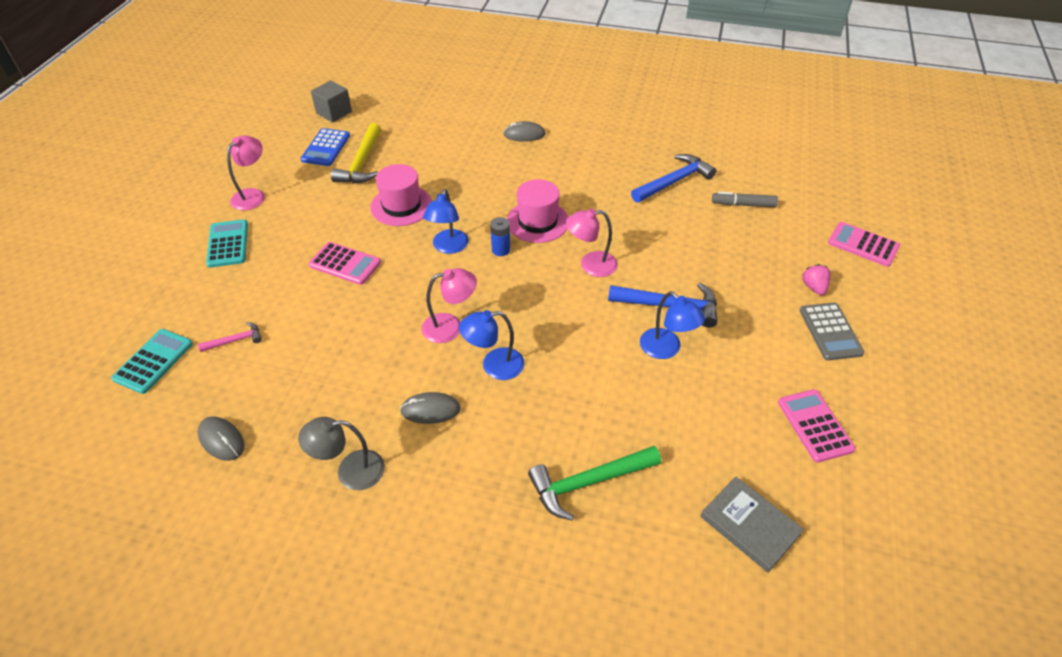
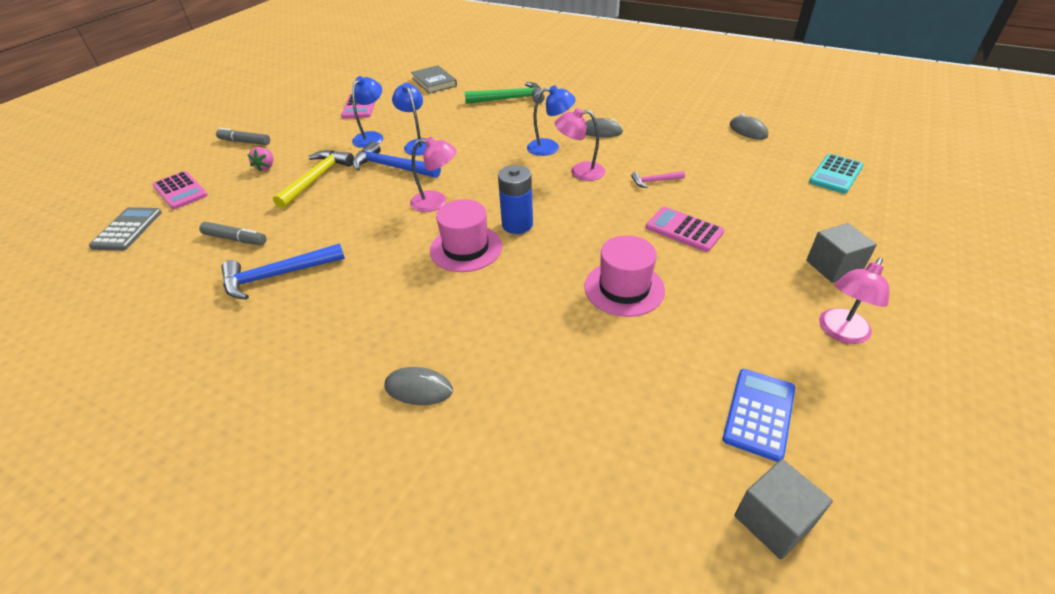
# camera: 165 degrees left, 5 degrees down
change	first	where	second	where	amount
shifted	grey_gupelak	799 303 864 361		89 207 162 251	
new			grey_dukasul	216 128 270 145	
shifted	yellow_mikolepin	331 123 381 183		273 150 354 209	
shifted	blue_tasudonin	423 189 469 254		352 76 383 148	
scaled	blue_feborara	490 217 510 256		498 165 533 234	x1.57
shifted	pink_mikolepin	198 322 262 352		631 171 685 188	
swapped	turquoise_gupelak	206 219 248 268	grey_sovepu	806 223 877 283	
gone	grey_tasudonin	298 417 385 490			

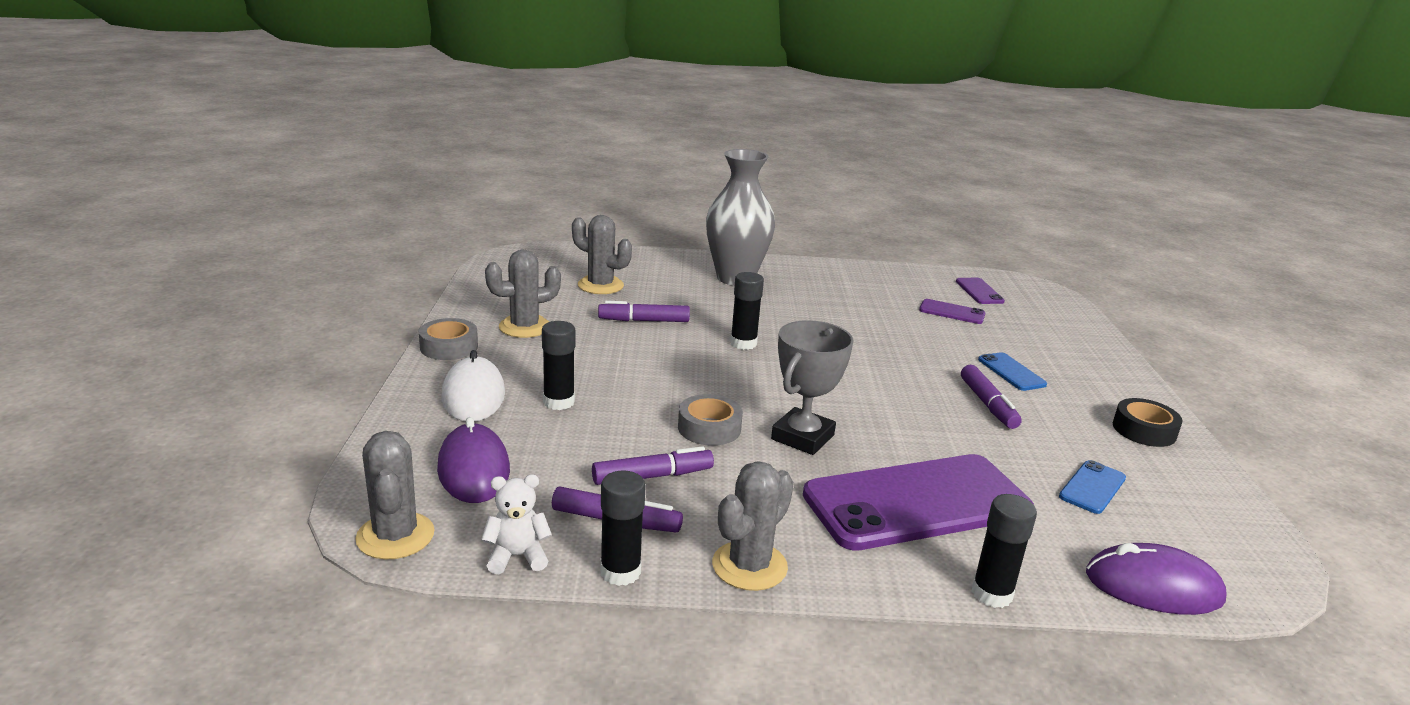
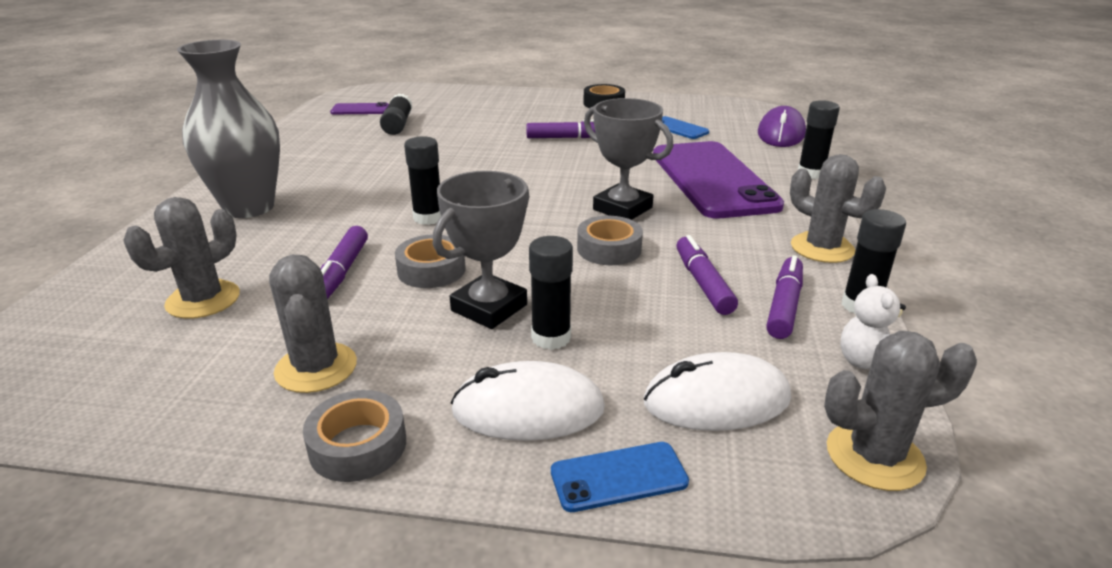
# camera: 80 degrees left, 5 degrees up
change	first	where	second	where	amount
swapped	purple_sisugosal	919 299 986 324	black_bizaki	380 94 412 135	
new			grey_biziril	395 235 466 288	
new			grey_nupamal	433 171 530 329	
shifted	blue_sisugosal	978 352 1047 391		551 442 689 512	
repainted	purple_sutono	437 417 510 503	white_sutono	644 352 791 431	

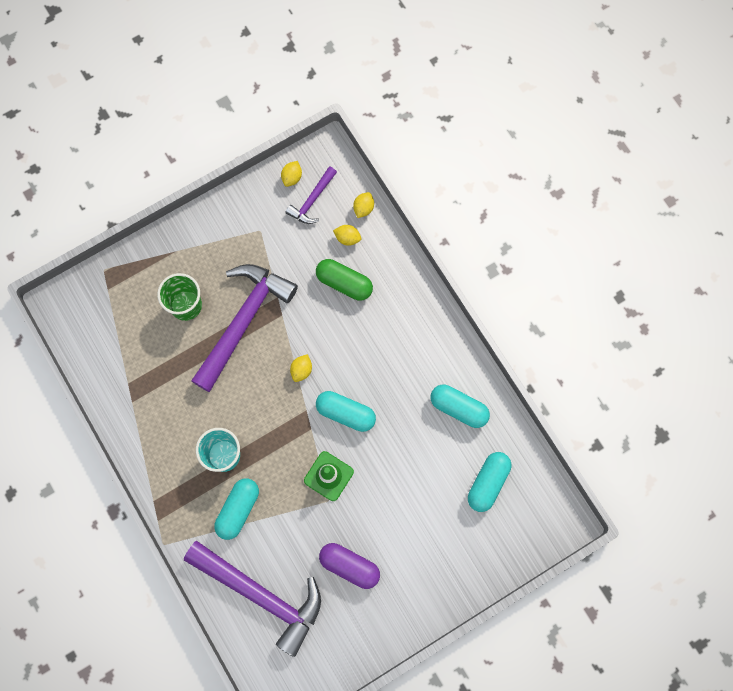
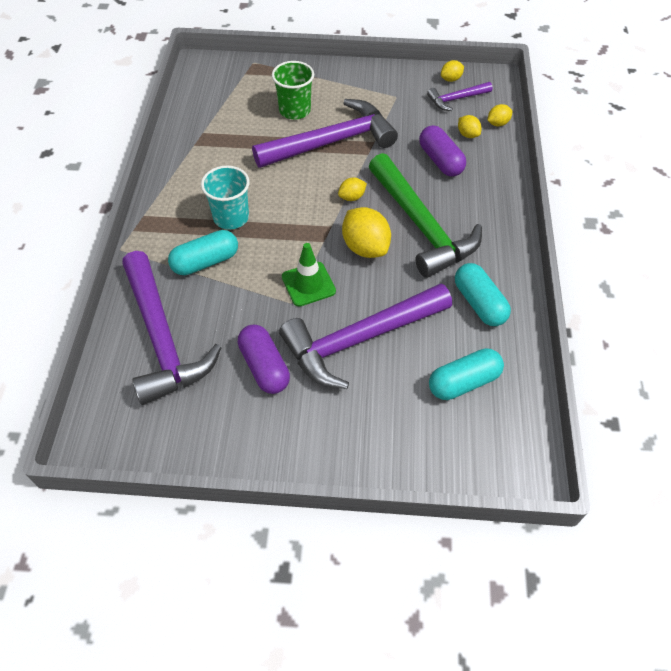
# camera: 35 degrees right, 20 degrees down
change	first	where	second	where	amount
new			purple_mikolepin	279 283 452 389	
swapped	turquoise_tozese	316 391 376 432	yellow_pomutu	342 207 391 258	
new			green_mikolepin	369 153 482 278	
repainted	green_tozese	316 259 373 301	purple_tozese	419 125 466 177	

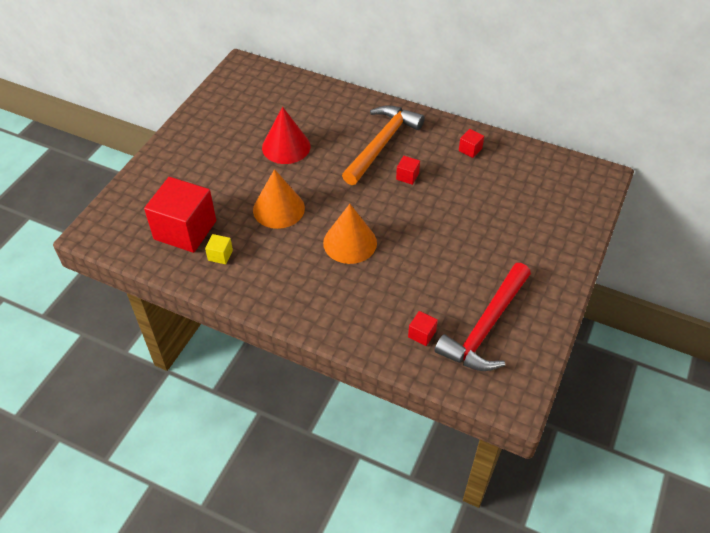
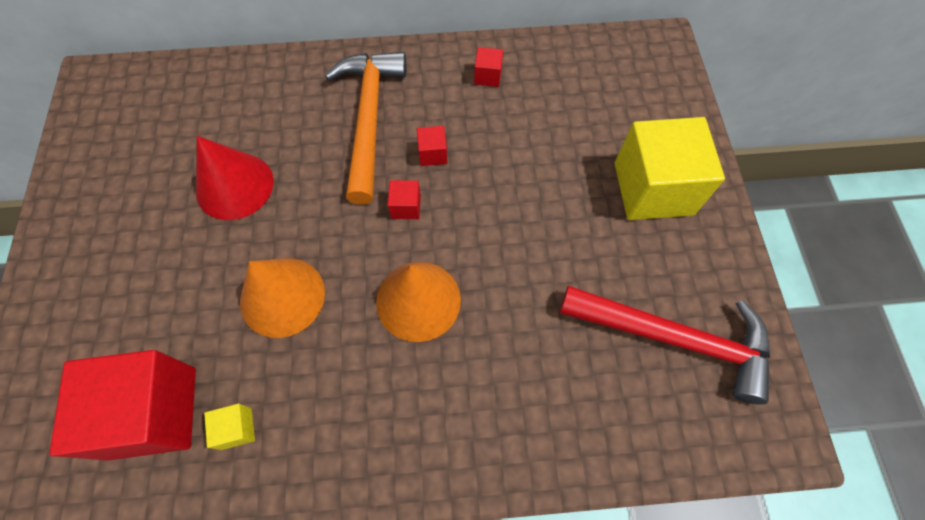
# camera: 30 degrees left, 15 degrees up
change	first	where	second	where	amount
shifted	red_sovepu	408 311 438 346		388 180 421 219	
rotated	red_mikolepin	435 263 531 371		560 286 770 405	75 degrees counterclockwise
new			yellow_sovepu	615 117 725 220	

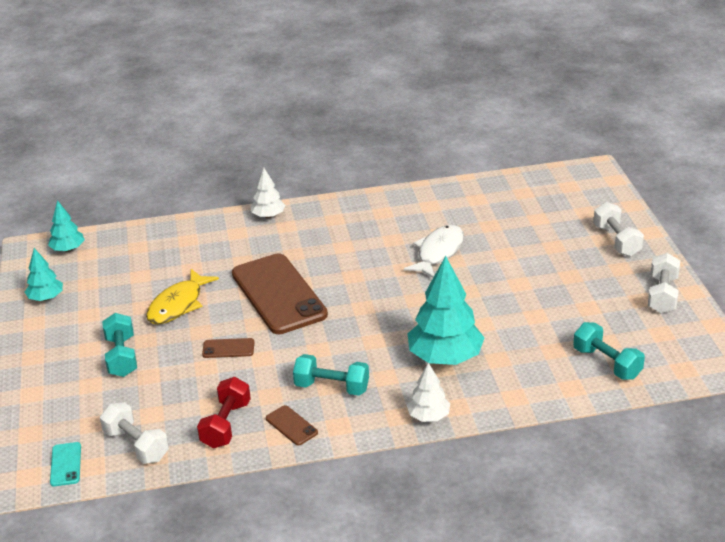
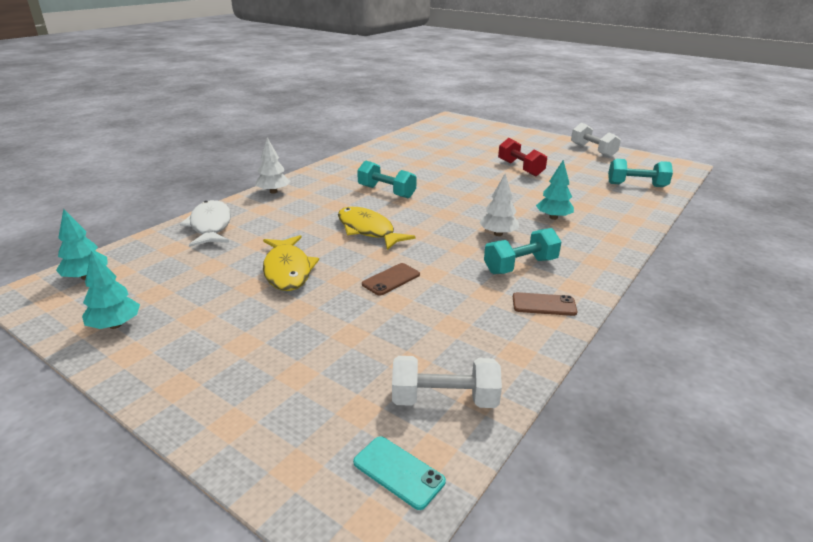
# camera: 45 degrees left, 5 degrees down
change	first	where	second	where	amount
shifted	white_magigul	404 225 464 278		180 200 231 247	
swapped	brown_sisugosal	232 253 328 334	yellow_magigul	338 207 416 250	
shifted	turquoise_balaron	102 313 137 377		357 160 417 198	
shifted	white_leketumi	407 362 450 422		479 174 519 236	
shifted	red_balaron	197 377 251 448		498 138 547 176	
scaled	turquoise_leketumi	407 256 485 365		536 160 574 220	x0.54
gone	white_balaron	593 202 644 256			

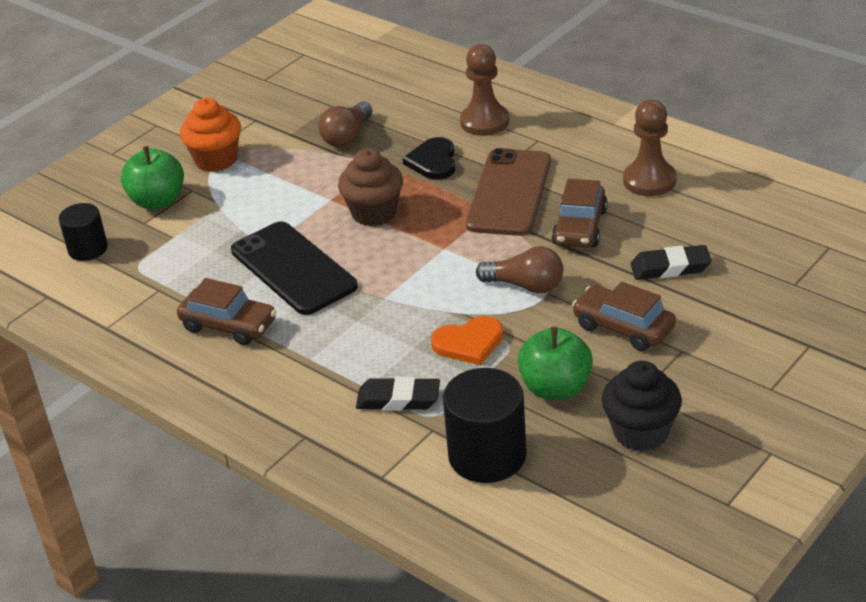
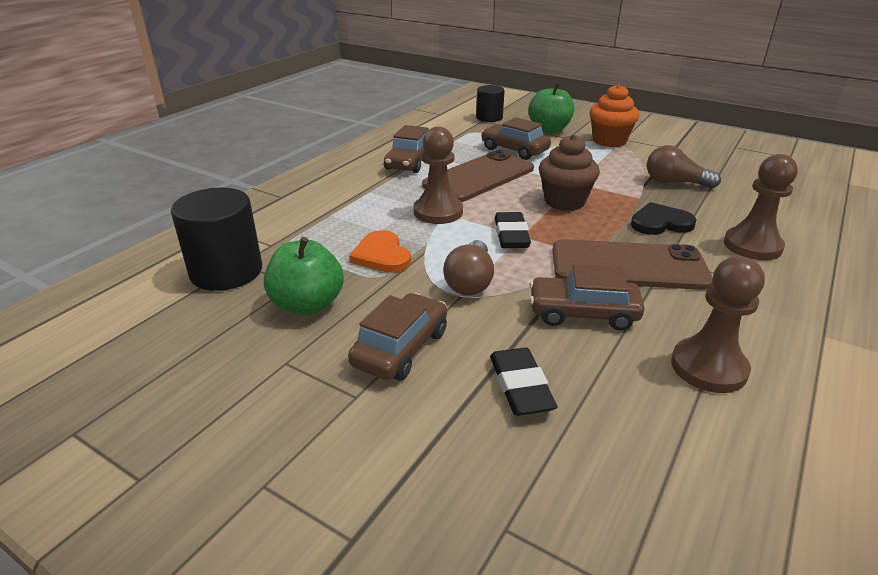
# camera: 80 degrees right, 5 degrees down
change	first	where	second	where	amount
new			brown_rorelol	414 127 463 224	
repainted	black_sisugosal	231 221 358 315	brown_sisugosal	422 150 534 202	
new			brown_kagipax	481 117 551 160	
shifted	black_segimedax	356 377 440 411		495 212 531 248	
gone	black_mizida	602 361 682 452			

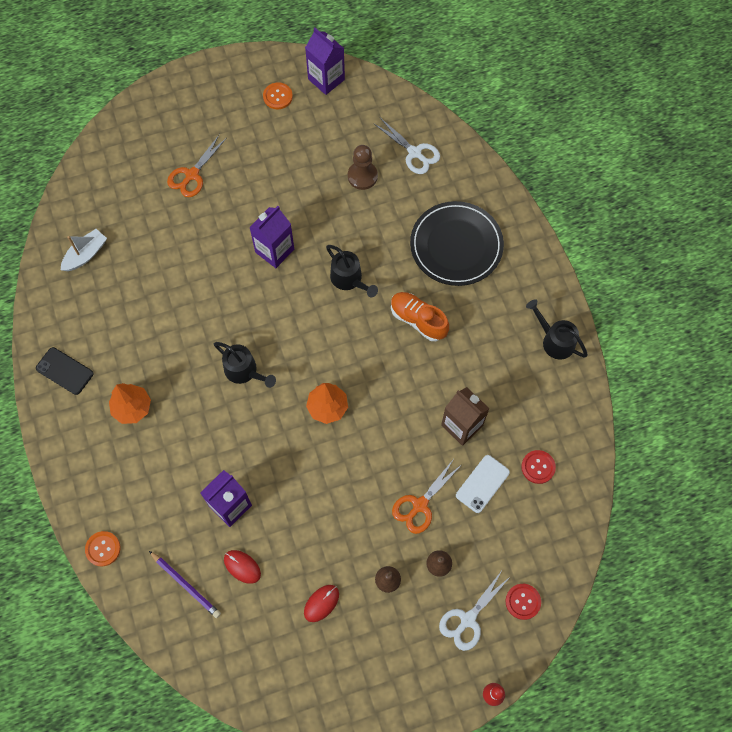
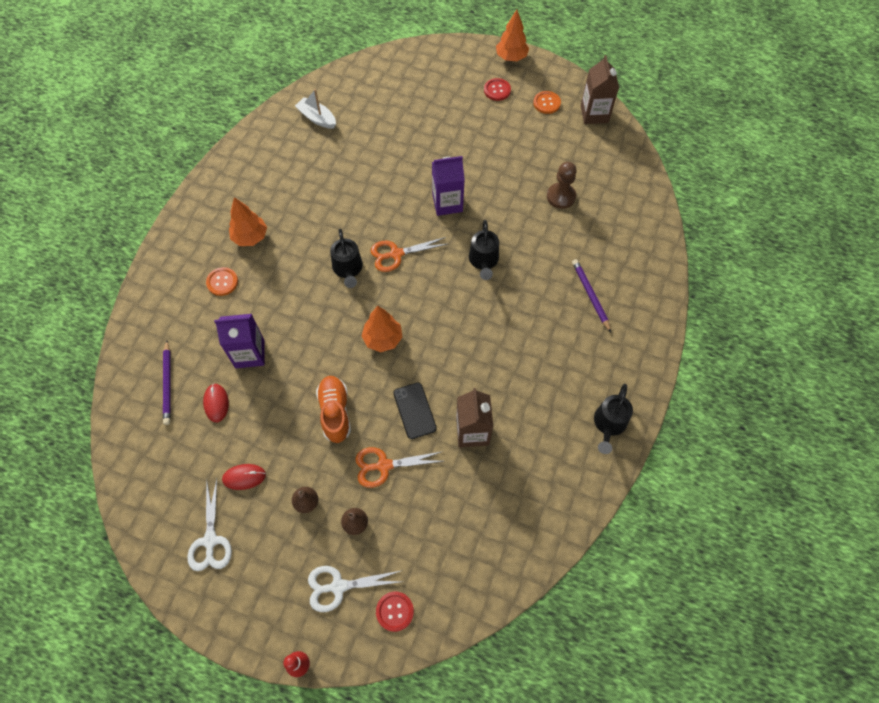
# camera: 40 degrees right, 5 degrees down
change	first	where	second	where	amount
shifted	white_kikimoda	374 118 440 174		187 479 232 571	
shifted	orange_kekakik	85 531 121 567		206 267 238 296	
rotated	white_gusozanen	61 229 107 271		295 89 336 129	135 degrees counterclockwise
shifted	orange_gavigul	391 292 449 341		316 376 351 443	
shifted	orange_kikimoda	167 134 227 197		370 237 448 272	
shifted	black_sisugosal	36 347 93 395		393 383 437 439	
shifted	red_kekakik	521 450 556 484		484 78 511 101	
new			orange_leketumi	496 10 529 61	
swapped	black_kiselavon	410 201 504 286	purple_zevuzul	572 259 611 332	
repainted	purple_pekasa	305 28 345 95	brown_pekasa	581 55 619 124	
rotated	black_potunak	526 299 588 360		594 384 633 454	150 degrees counterclockwise
gone	white_sisugosal	456 455 510 513			

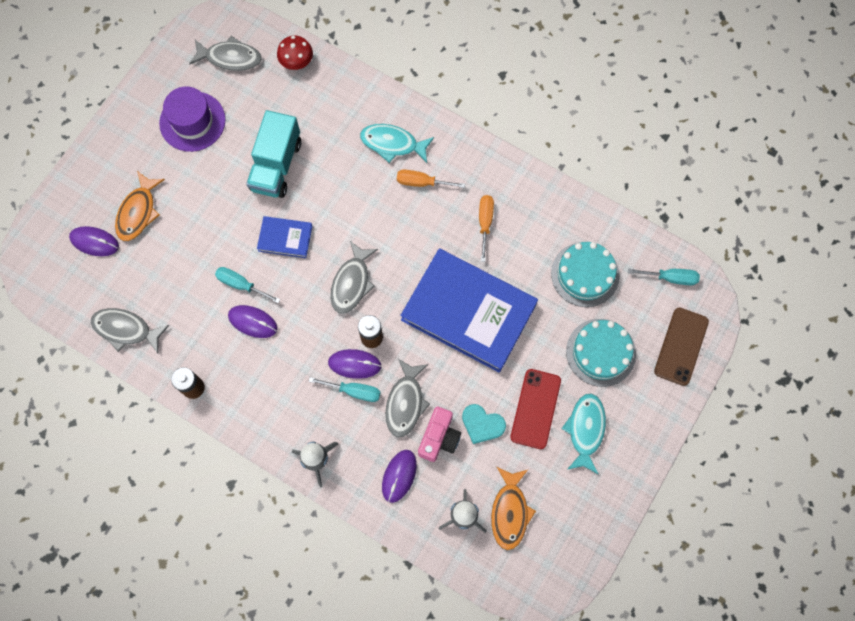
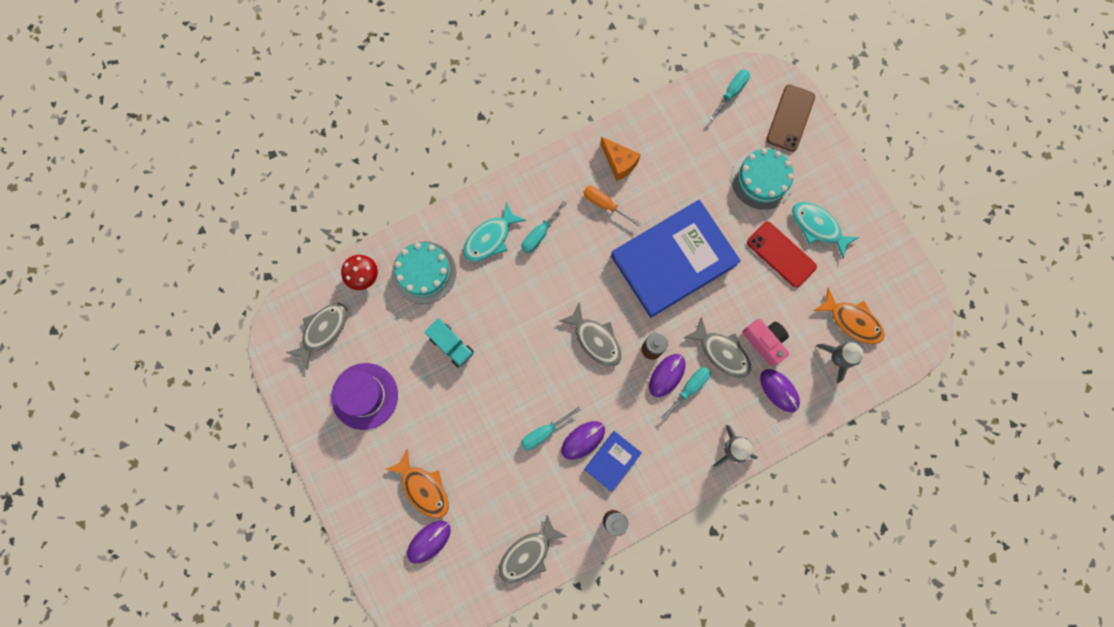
# camera: 60 degrees left, 5 degrees up
change	first	where	second	where	amount
shifted	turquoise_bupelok	551 242 620 307		392 241 456 304	
scaled	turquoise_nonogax	246 110 301 198		424 318 474 367	x0.64
repainted	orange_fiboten	397 169 465 188	turquoise_fiboten	521 201 567 253	
shifted	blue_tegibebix	257 216 312 258		584 431 642 492	
new			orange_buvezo	600 137 641 181	
rotated	brown_sisugosal	654 308 709 386		766 84 815 152	60 degrees clockwise
gone	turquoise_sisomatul	462 404 506 444			

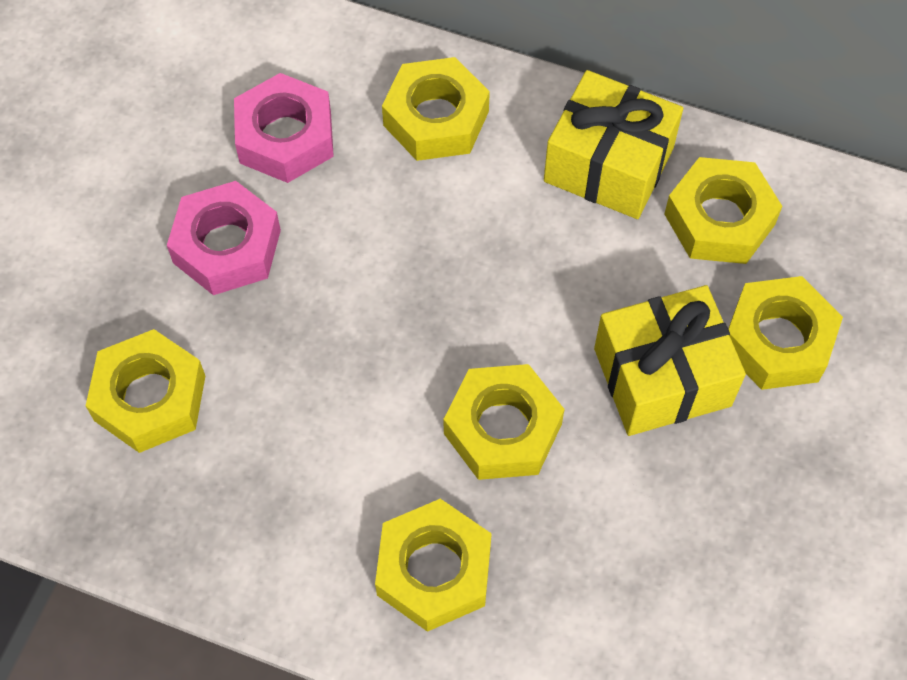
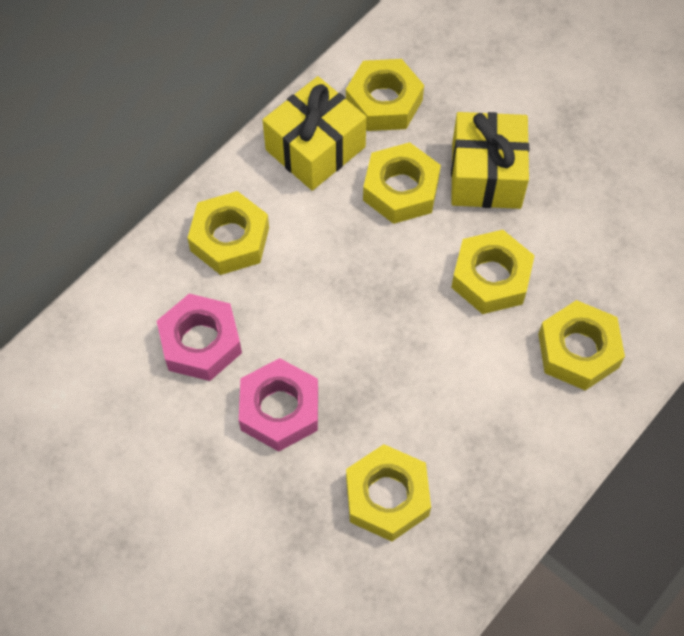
# camera: 70 degrees left, 0 degrees up
change	first	where	second	where	amount
shifted	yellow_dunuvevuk	728 276 843 390		363 142 441 224	

